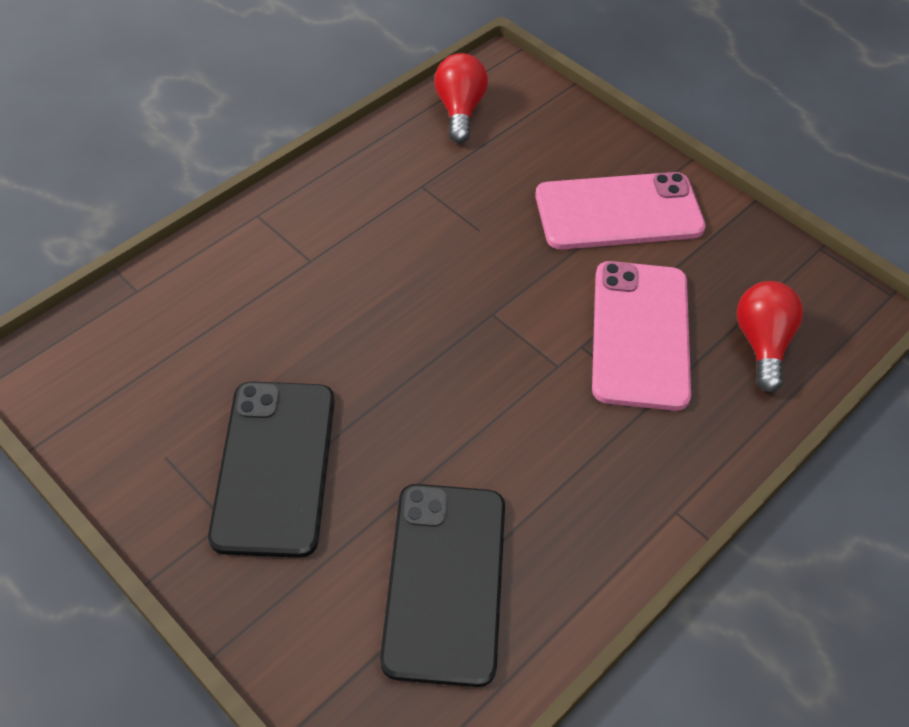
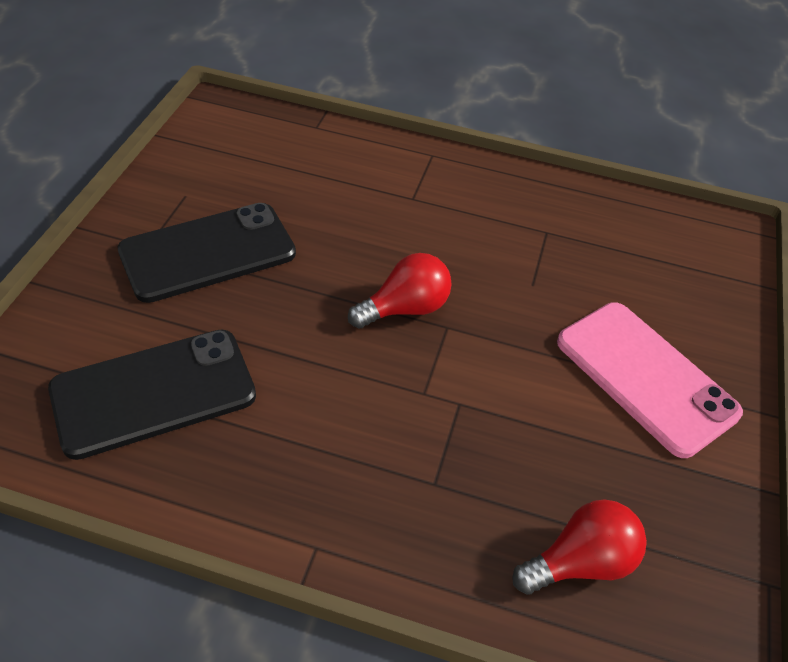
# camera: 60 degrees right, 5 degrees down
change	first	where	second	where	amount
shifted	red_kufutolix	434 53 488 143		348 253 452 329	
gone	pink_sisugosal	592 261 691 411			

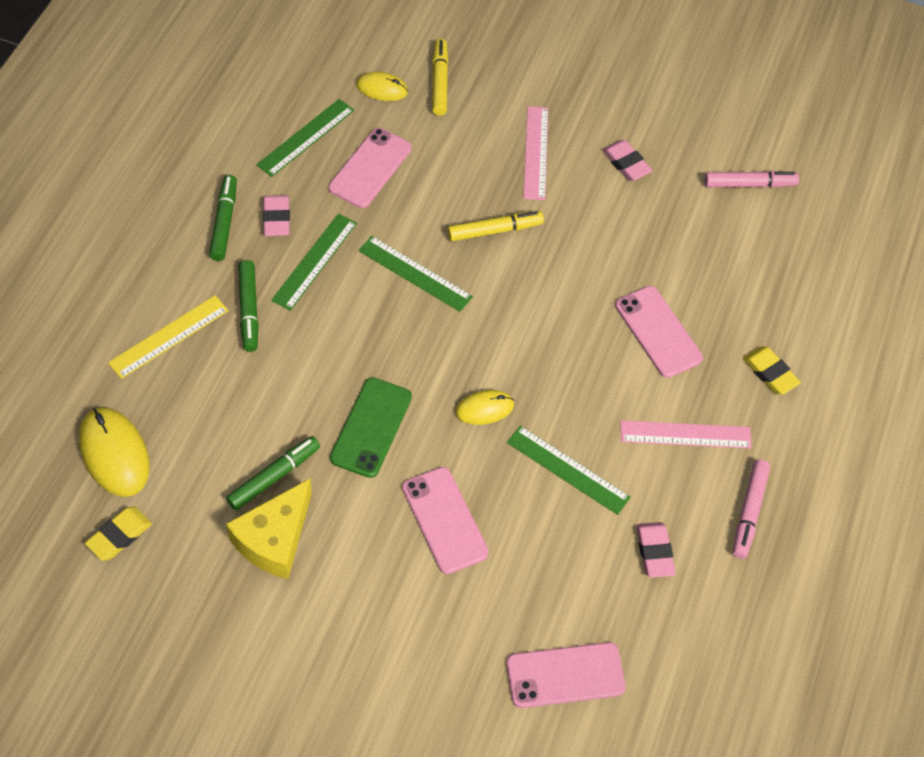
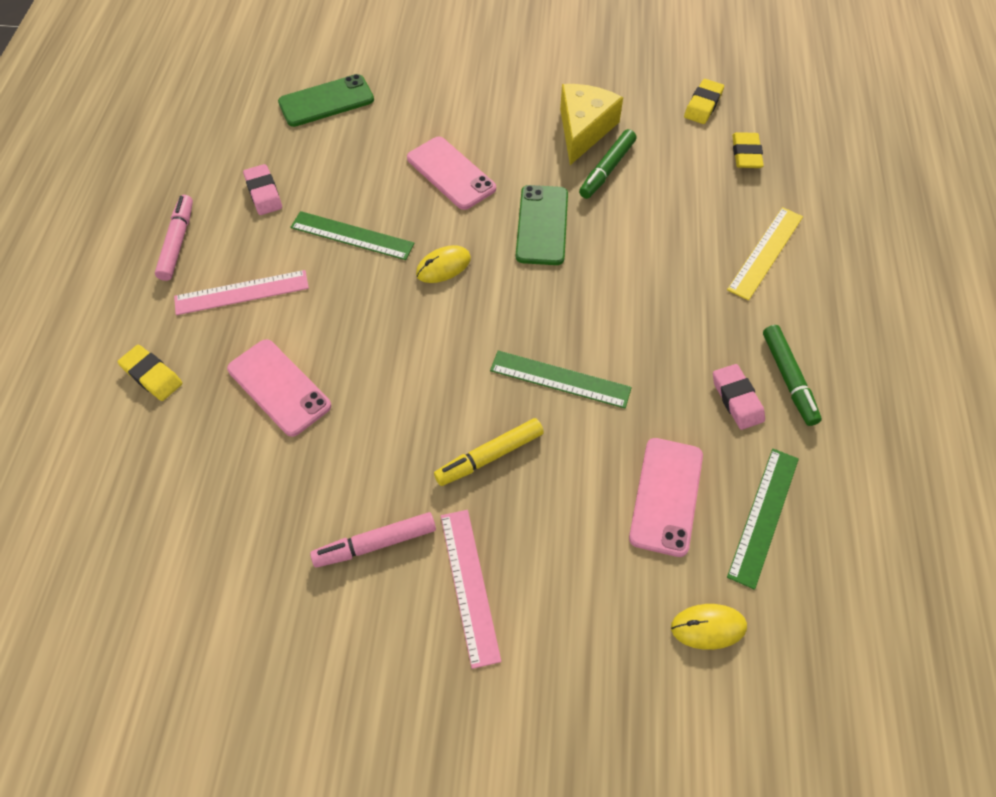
# camera: 170 degrees right, 0 degrees up
change	first	where	second	where	amount
repainted	pink_sisugosal	506 642 626 708	green_sisugosal	278 74 374 127	
shifted	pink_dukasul	704 171 799 188		310 512 436 568	
swapped	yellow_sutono	79 408 150 497	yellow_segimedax	732 132 764 168	
gone	green_dukasul	238 260 259 352			
gone	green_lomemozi	271 214 357 311			
gone	yellow_dukasul	432 39 449 116			
gone	pink_segimedax	602 140 652 181			

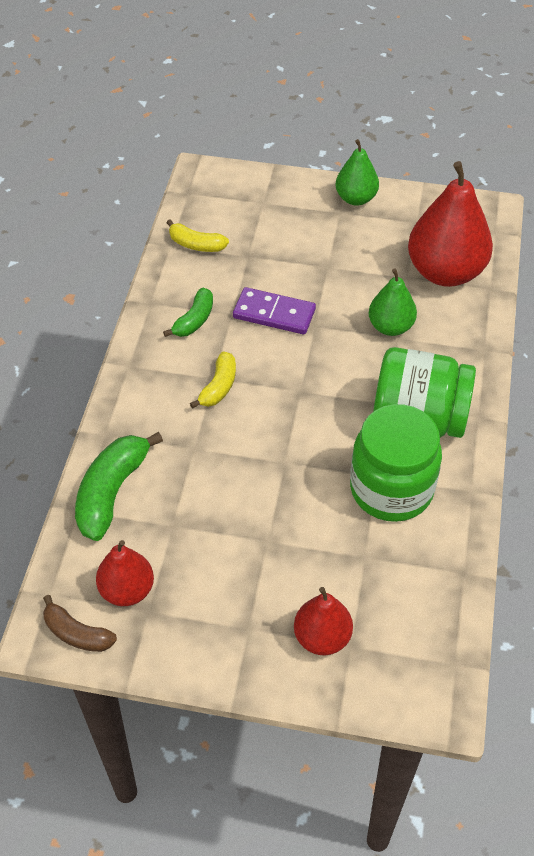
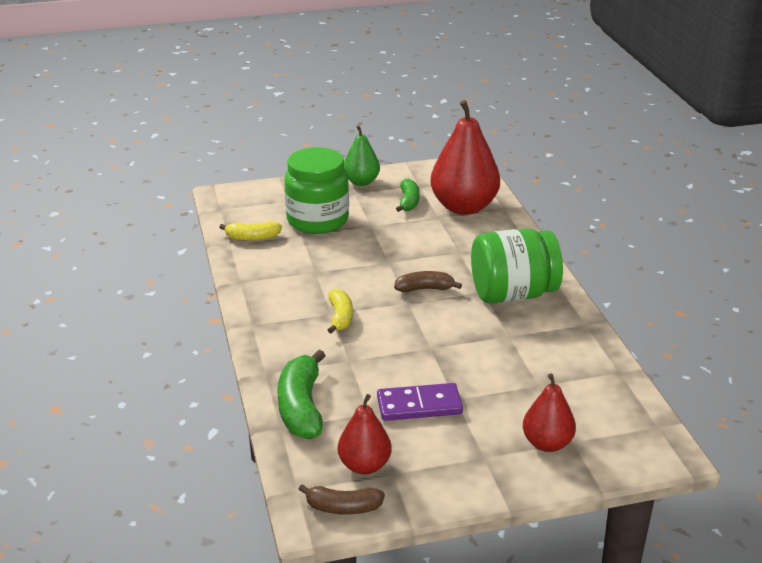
# camera: 25 degrees left, 20 degrees down
change	first	where	second	where	amount
shifted	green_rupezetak	350 404 442 522		284 147 349 234	
shifted	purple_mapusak	233 287 316 334		377 383 463 421	
new			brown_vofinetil	394 271 462 292	
shifted	green_vofinetil	163 288 213 337		396 178 420 212	
gone	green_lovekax	369 268 417 336			

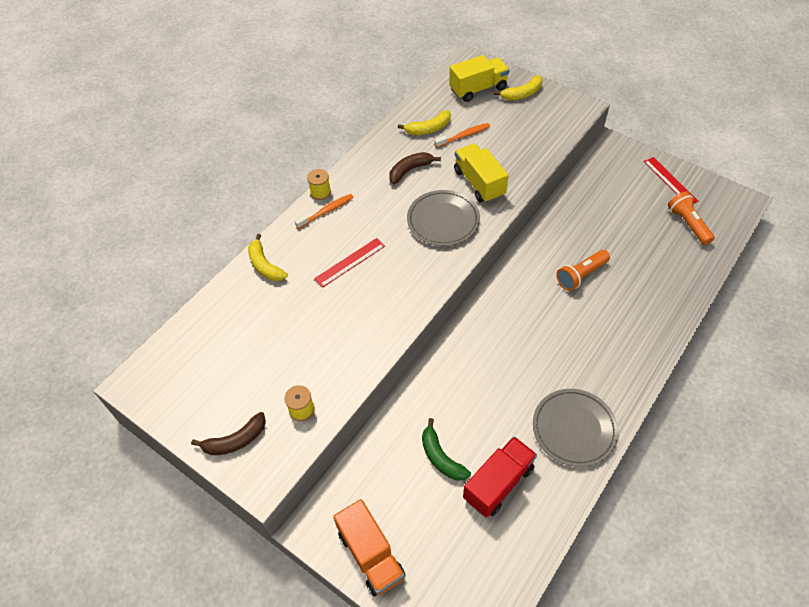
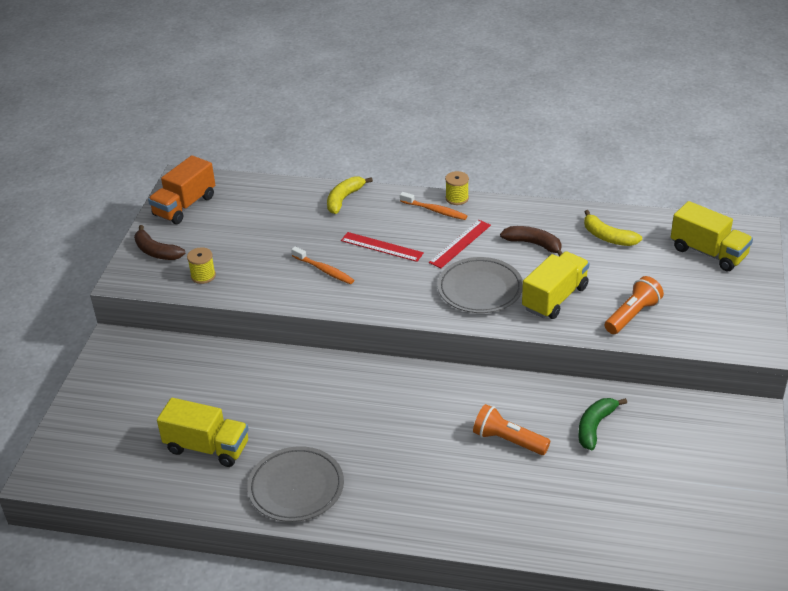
# camera: 65 degrees right, 15 degrees down
change	first	where	second	where	amount
shifted	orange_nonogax	333 499 406 596		148 155 215 224	
repainted	red_nonogax	463 436 537 518	yellow_nonogax	157 398 248 467	
shifted	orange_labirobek	434 123 490 148		291 246 354 284	
shifted	red_lomemozi	644 157 698 204		429 220 491 268	
shifted	green_vofinetil	422 418 471 481		578 398 627 450	
shifted	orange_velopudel	668 191 715 245		605 276 664 334	
gone	yellow_vofinetil	494 75 543 100			

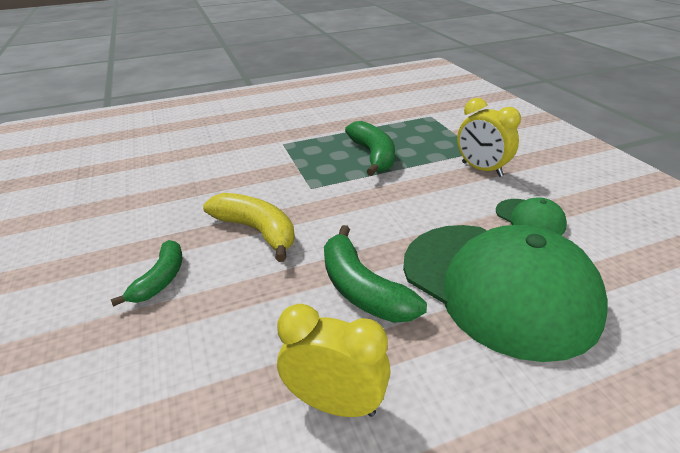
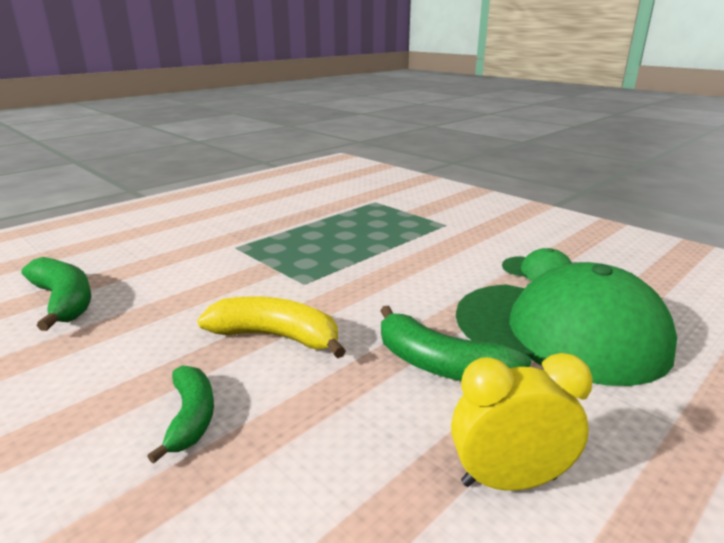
# camera: 25 degrees left, 10 degrees down
change	first	where	second	where	amount
shifted	green_vofinetil	345 121 395 176		21 257 91 331	
gone	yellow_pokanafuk	457 98 521 177			

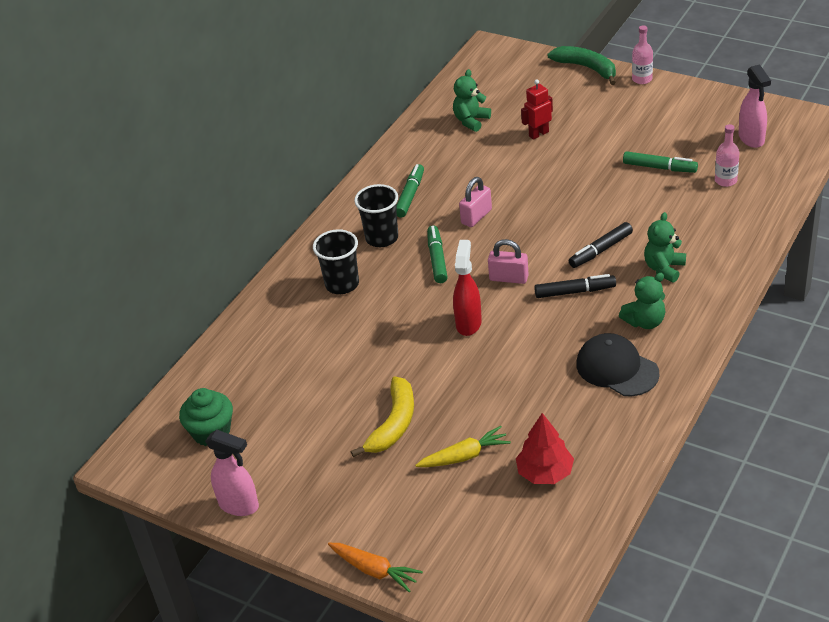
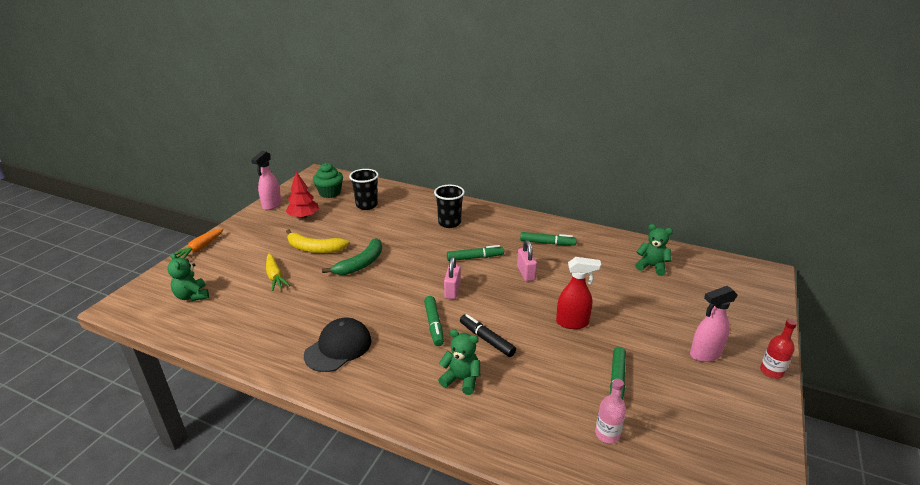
# camera: 80 degrees right, 10 degrees down
change	first	where	second	where	amount
shifted	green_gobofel	619 273 665 329		167 253 209 301	
shifted	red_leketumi	516 413 574 484		286 172 319 218	
shifted	green_vofinetil	547 46 616 85		322 238 382 275	
shifted	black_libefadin	354 184 398 247		349 169 379 210	
repainted	black_dukasul	534 274 616 298	green_dukasul	424 296 444 346	
rotated	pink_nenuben	459 177 492 227		517 240 537 281	45 degrees clockwise
shifted	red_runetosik	453 240 482 336		556 257 601 329	
shifted	pink_runetosik	739 64 771 148		690 286 738 362	
repainted	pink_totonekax	632 25 653 84	red_totonekax	760 319 797 379	
gone	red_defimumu	521 79 553 140			

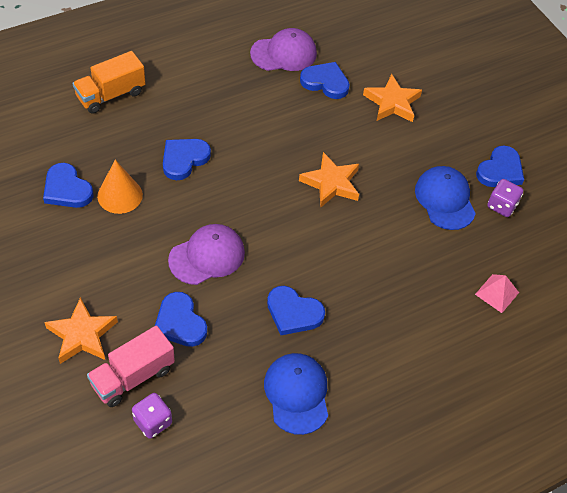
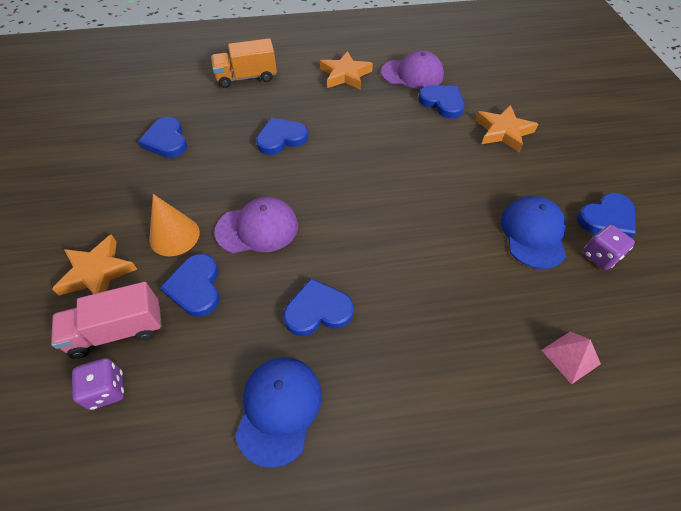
# camera: 25 degrees right, 0 degrees up
change	first	where	second	where	amount
shifted	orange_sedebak	97 160 143 214		149 194 200 256	
rotated	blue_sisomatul	267 286 325 335		283 278 354 336	120 degrees clockwise
shifted	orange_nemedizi	299 152 359 207		320 51 373 90	

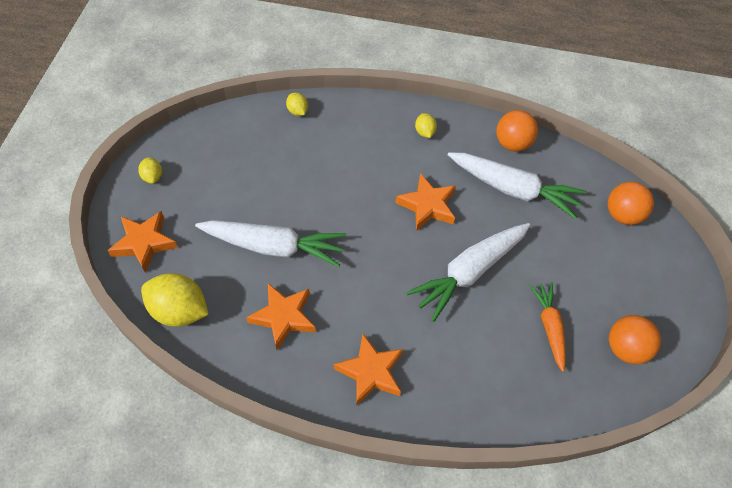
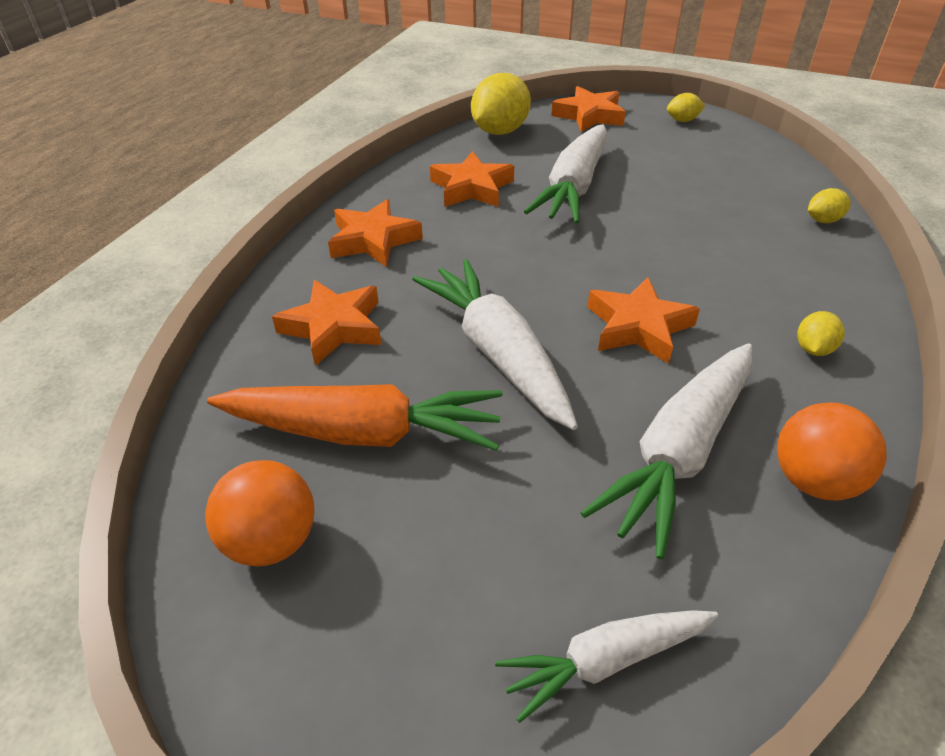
# camera: 105 degrees right, 15 degrees down
change	first	where	second	where	amount
scaled	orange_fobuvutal	529 282 566 372		207 384 503 451	x1.66
new			orange_nemedizi	272 280 382 366	
swapped	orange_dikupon	608 182 654 225	white_fobuvutal	495 610 718 723	
rotated	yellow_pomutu	415 113 437 138		797 311 845 356	60 degrees counterclockwise

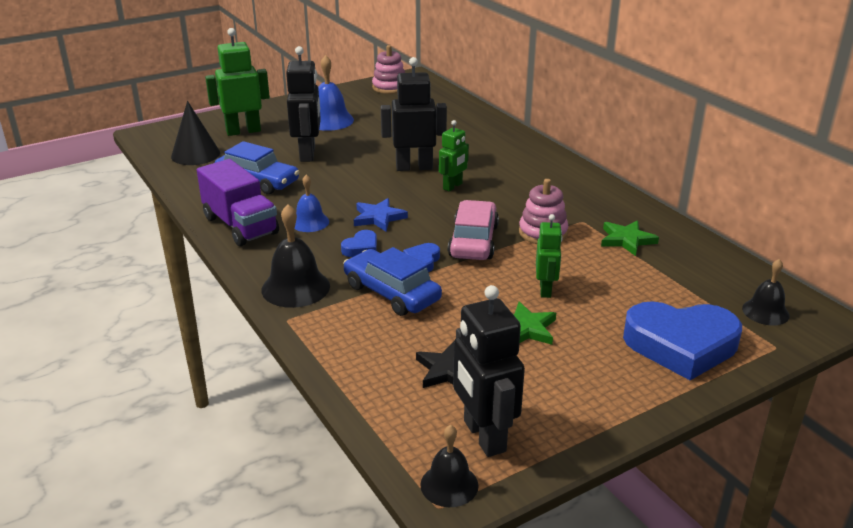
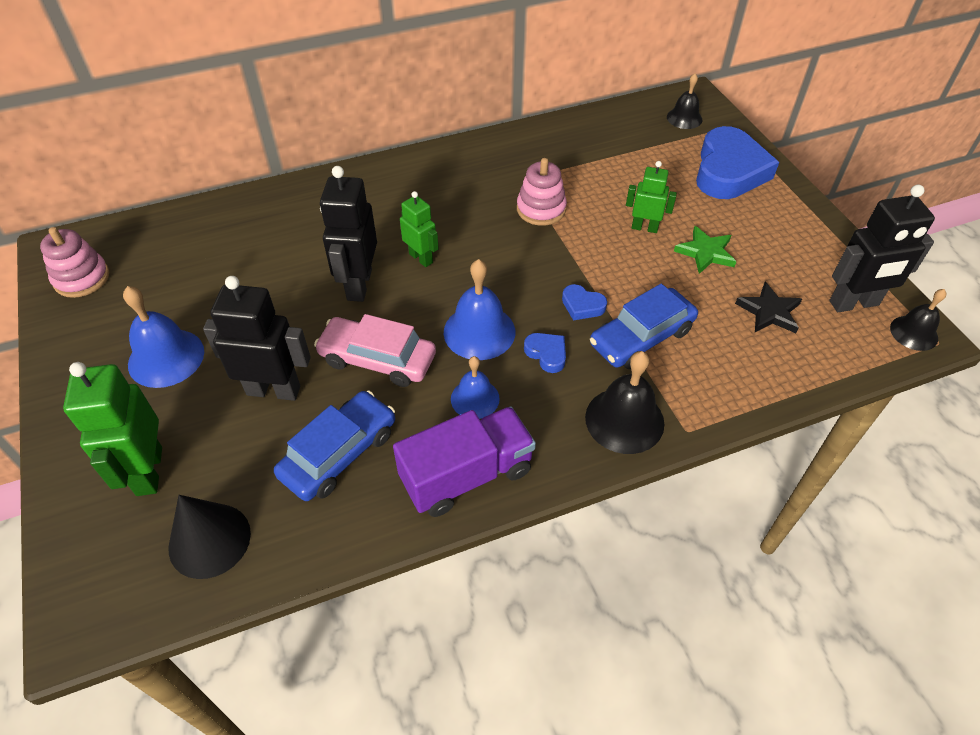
# camera: 80 degrees left, 20 degrees up
change	first	where	second	where	amount
shifted	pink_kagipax	448 200 499 260		314 314 436 387	
swapped	blue_nemedizi	354 198 408 231	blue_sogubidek	444 259 515 360	
gone	green_nemedizi	601 220 659 256			

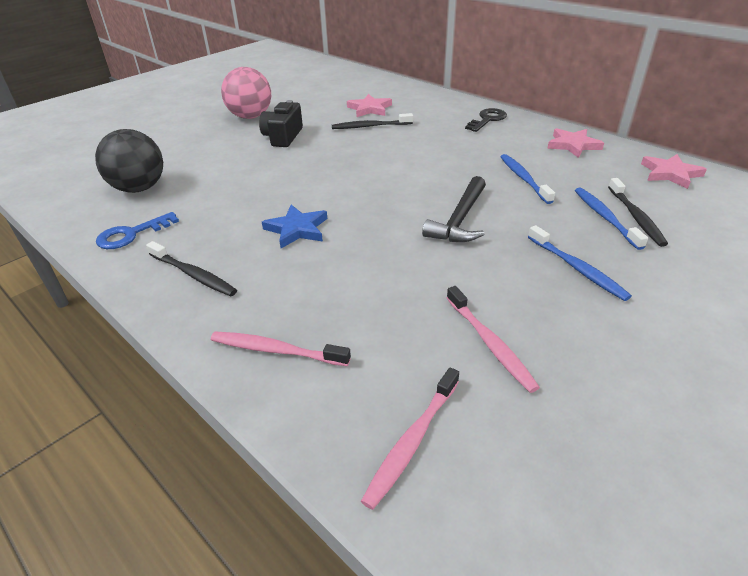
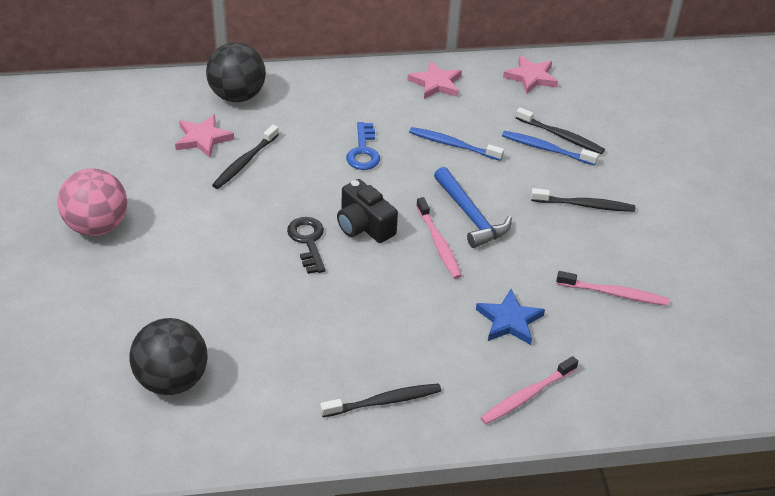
# camera: 55 degrees left, 5 degrees up
change	first	where	second	where	amount
new			black_dikupon	206 43 266 102	
shifted	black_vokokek	465 108 507 132		287 217 326 274	
shifted	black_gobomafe	259 100 303 147		337 179 398 243	
shifted	blue_vokokek	96 212 179 249		346 122 380 170	
shifted	pink_labirobek	361 367 459 510		416 197 462 279	
repainted	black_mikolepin	422 176 486 242	blue_mikolepin	434 167 512 248	
shifted	blue_nemedizi	262 205 327 248		476 289 545 345	
repainted	blue_labirobek	528 225 632 301	black_labirobek	531 188 635 212	

